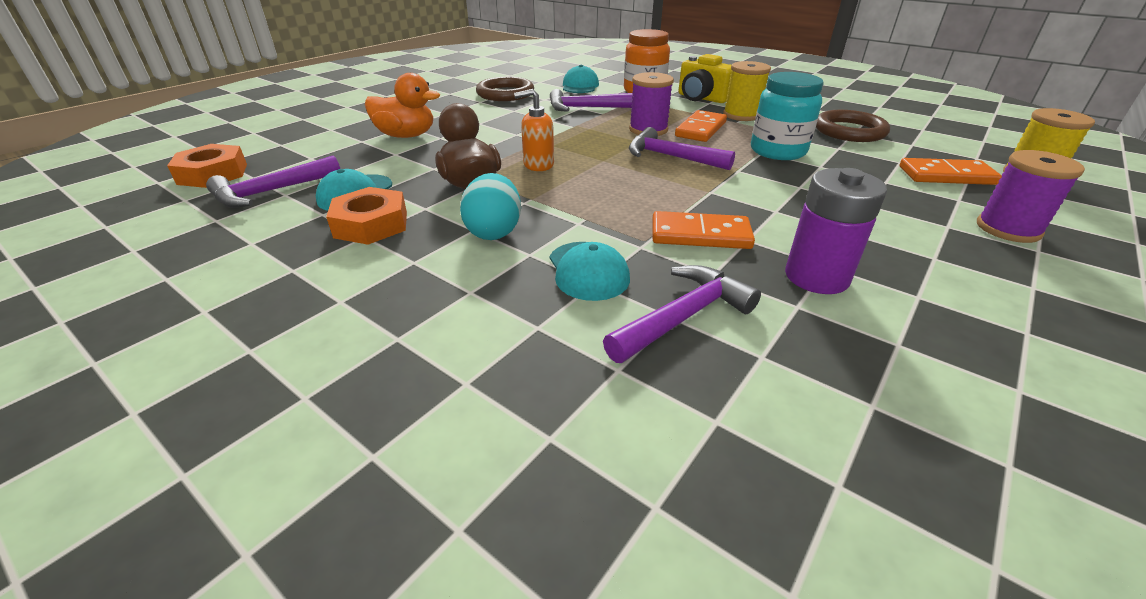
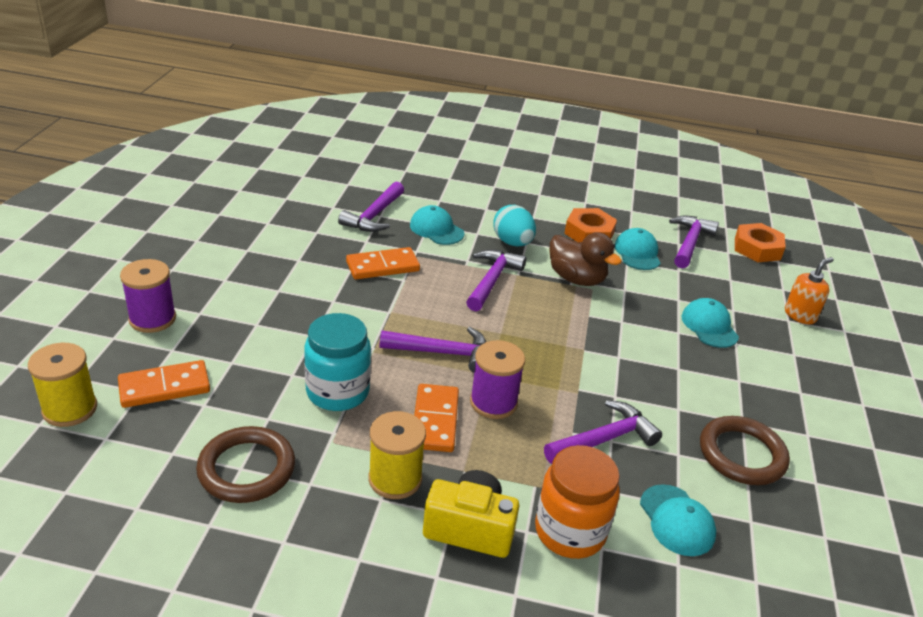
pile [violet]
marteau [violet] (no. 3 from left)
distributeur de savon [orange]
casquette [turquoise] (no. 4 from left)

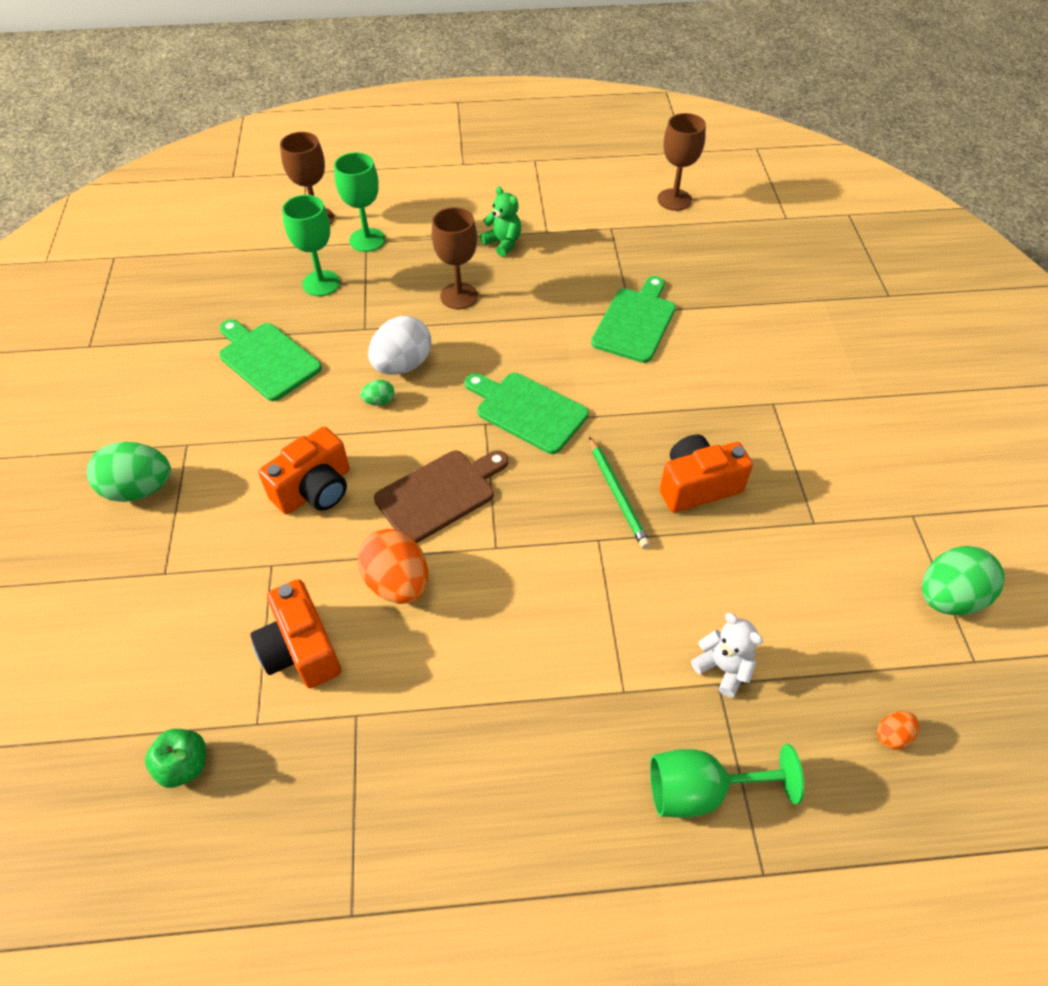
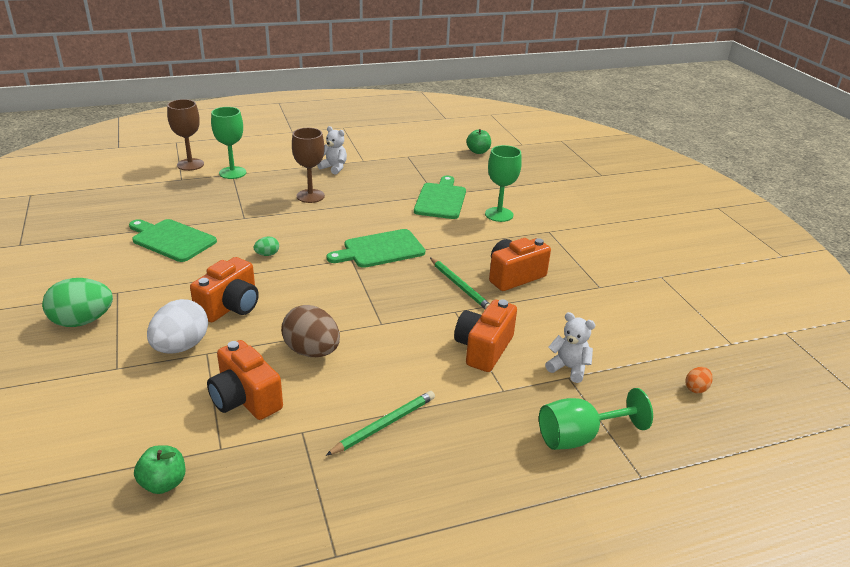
planche à découper [marron]
verre à pied [marron] (no. 3 from left in the first image)
œuf [vert] (no. 3 from left in the first image)
crayon [vert] (no. 1 from left)
appareil photo [orange] (no. 3 from left)
pomme [vert] (no. 2 from left)
verre à pied [vert] (no. 2 from left)
œuf [blanc]
œuf [marron]
ours en peluche [blanc] (no. 1 from left)
planche à découper [vert] (no. 2 from left)

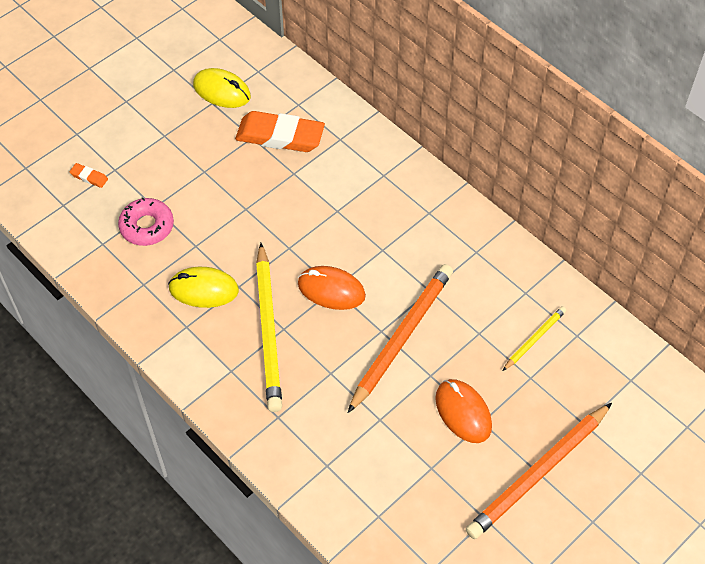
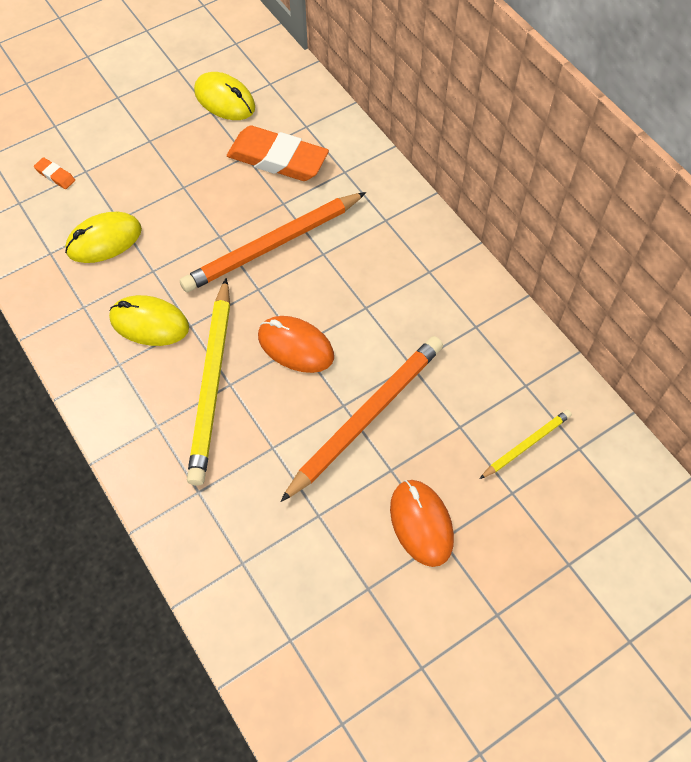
crayon [orange] (no. 1 from left)
souris [jaune] (no. 1 from left)

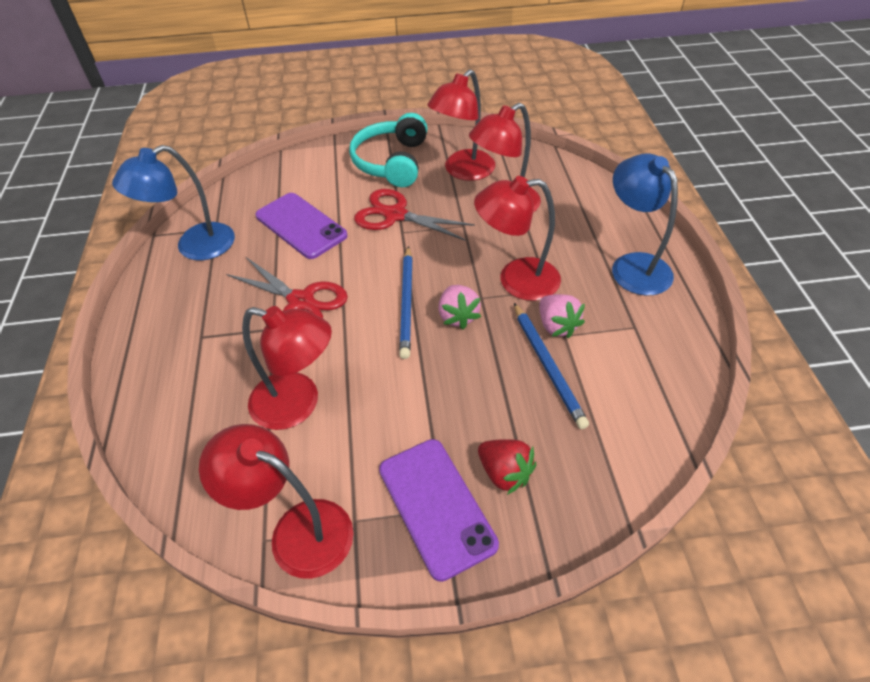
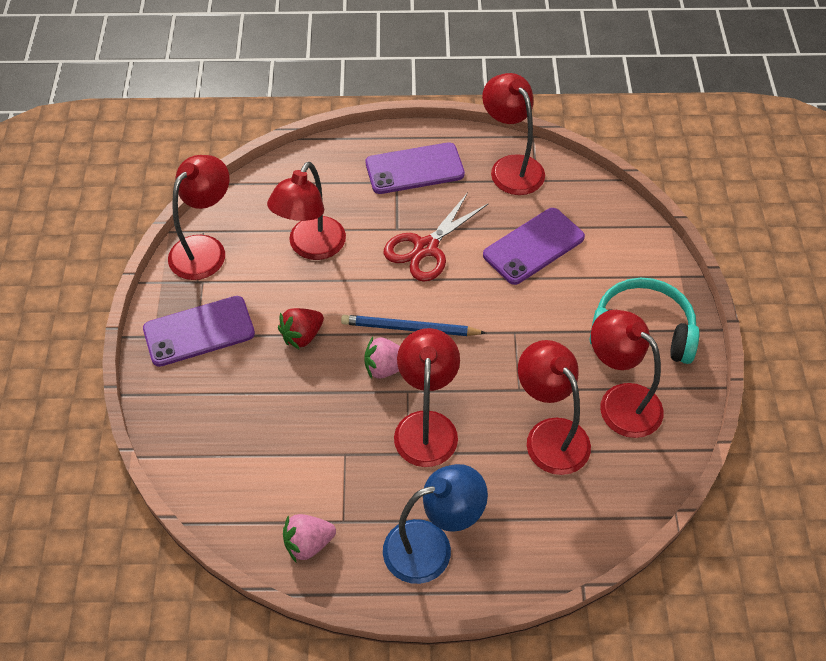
ciseaux [rouge] (no. 2 from left in the first image)
crayon [bleu] (no. 2 from left in the first image)
téléphone [violet] (no. 2 from left)
fraise [rouge]
fraise [rose] (no. 1 from left)
lampe [rouge] (no. 4 from left)

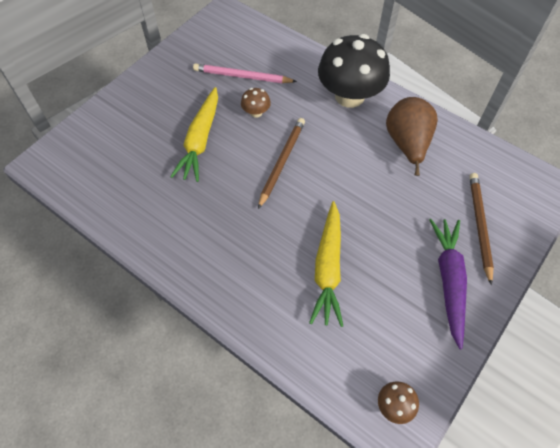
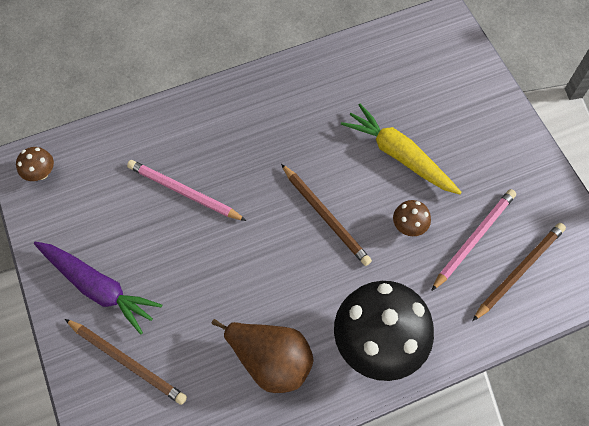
crayon [marron] (no. 3 from left)
crayon [rose] (no. 1 from left)

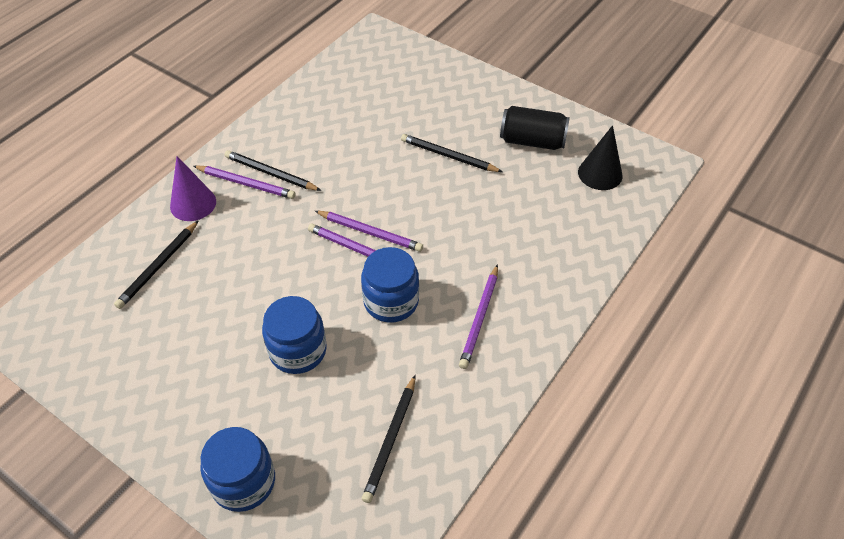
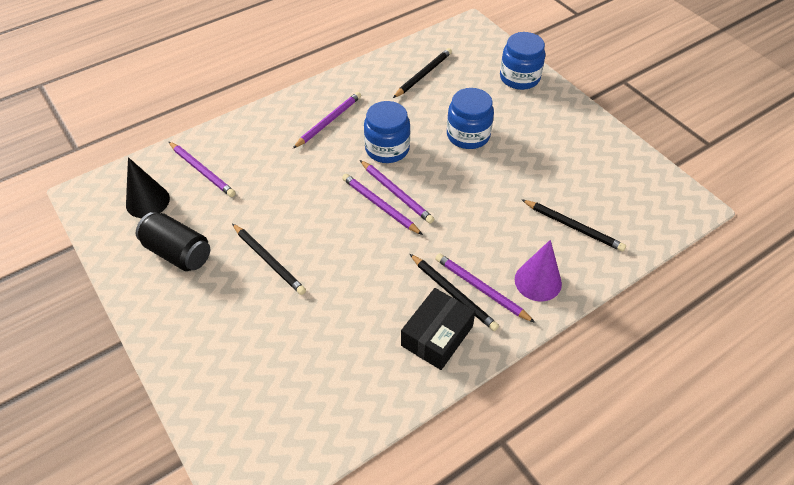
crayon [violet] (no. 1 from left)
boîte [noir]
crayon [noir] (no. 4 from left)

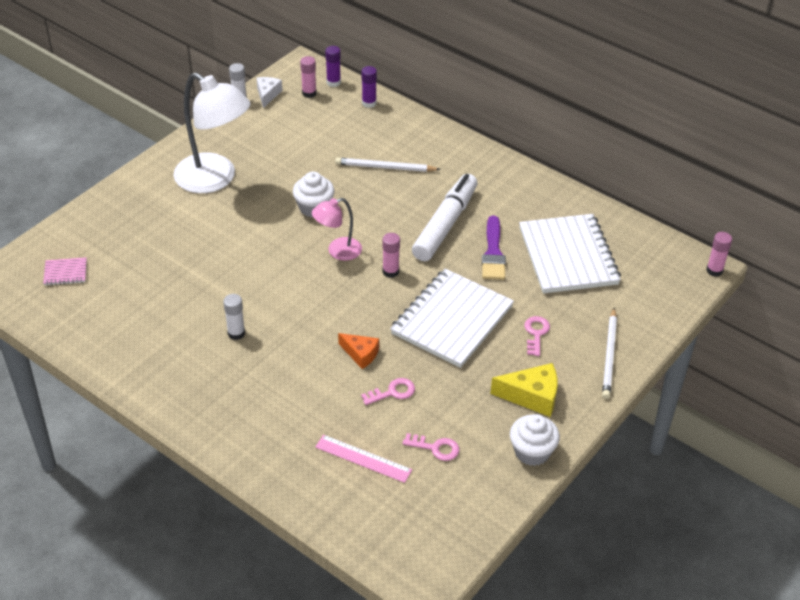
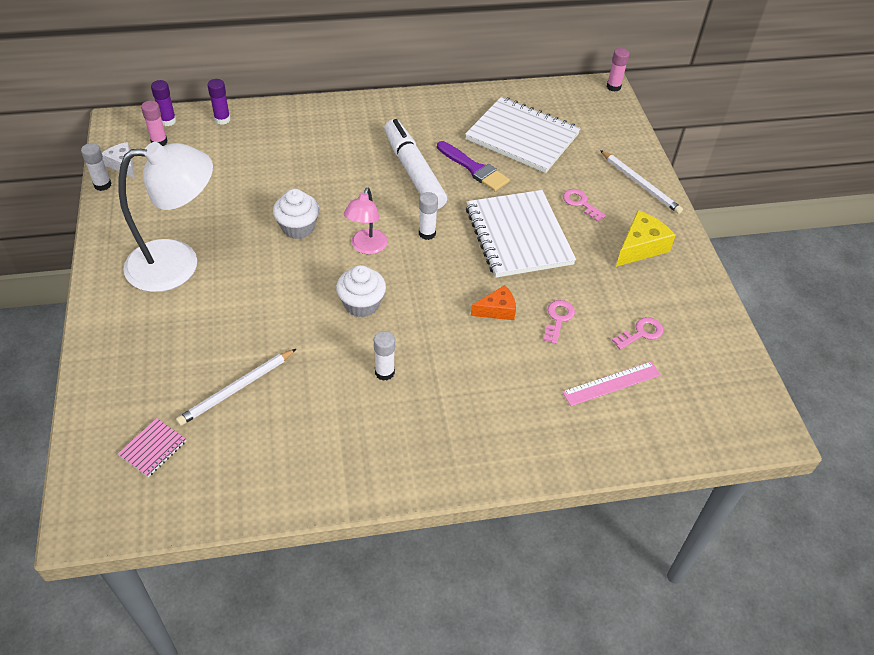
crayon [blanc] (no. 1 from left)
muffin [blanc] (no. 2 from left)
bâton de colle [blanc] (no. 3 from left)

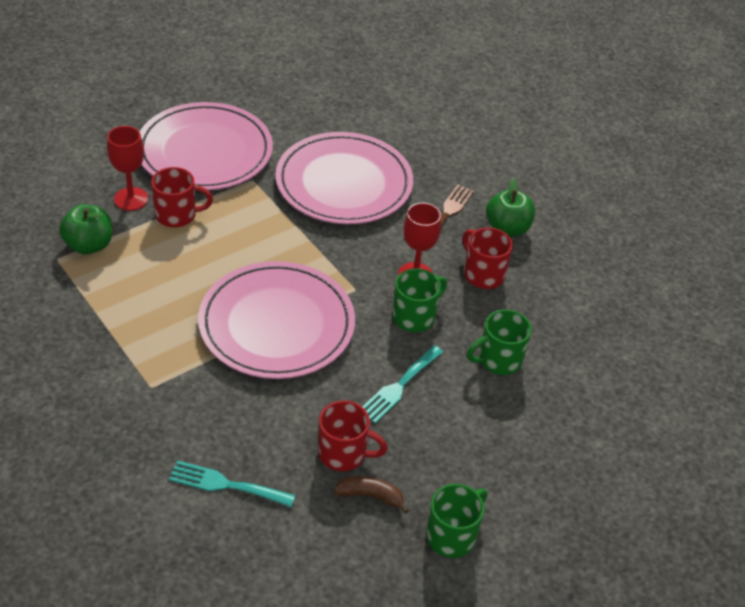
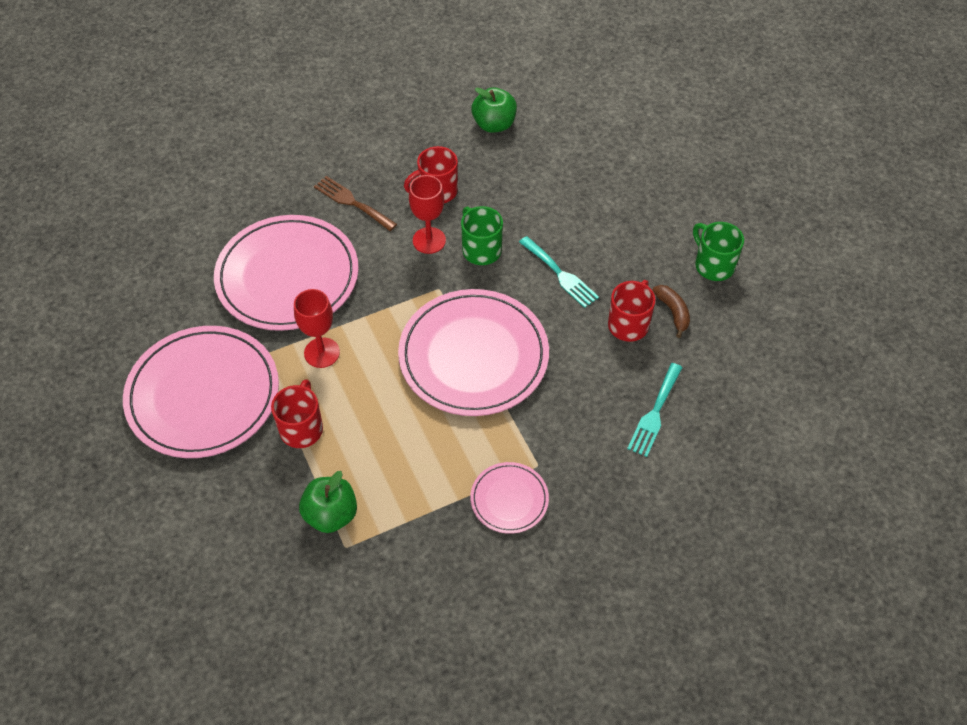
tasse [vert] (no. 3 from left in the first image)
assiette [rose] (no. 4 from left)
verre à pied [rouge] (no. 1 from left)
pomme [vert] (no. 2 from left)
banane [marron]

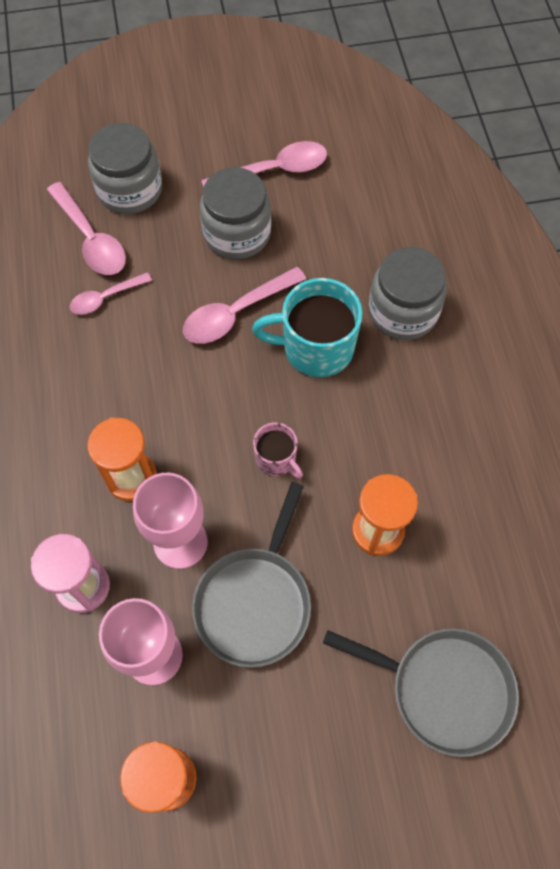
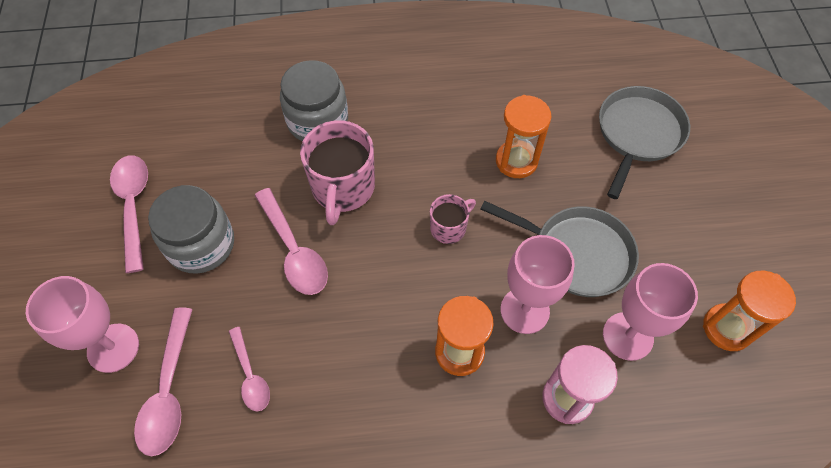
verre à pied [rose] (no. 1 from left)
tasse [rose] (no. 1 from left)
cuillère [rose] (no. 2 from left)

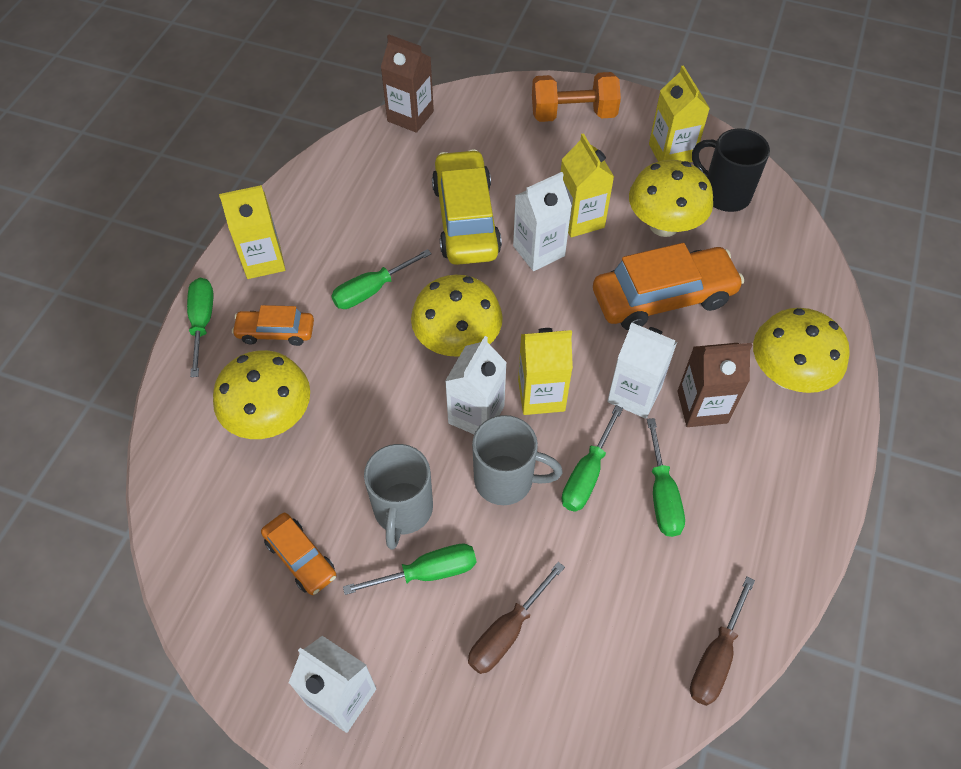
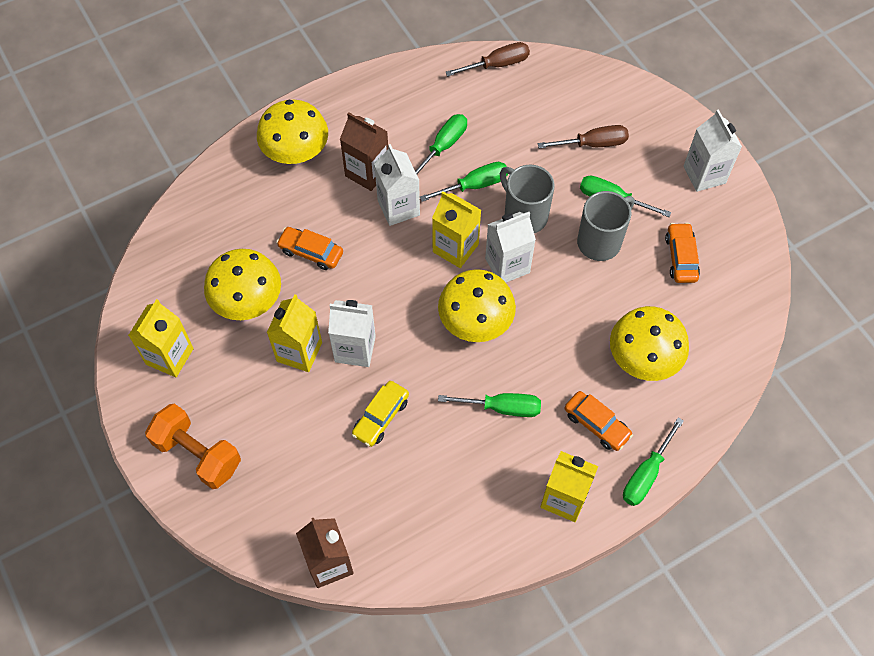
tasse [noir]
voiture [jaune]
voiture [orange] (no. 1 from left)

